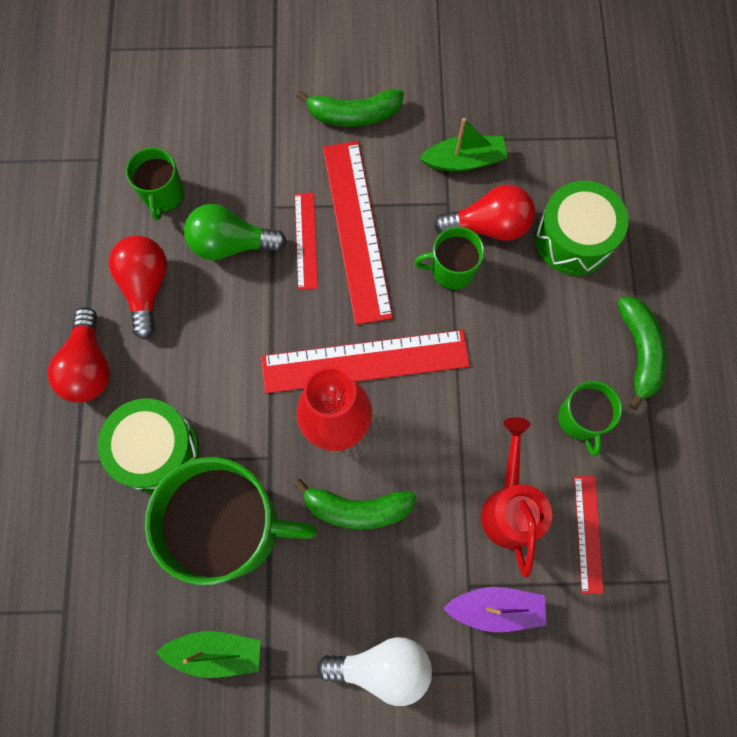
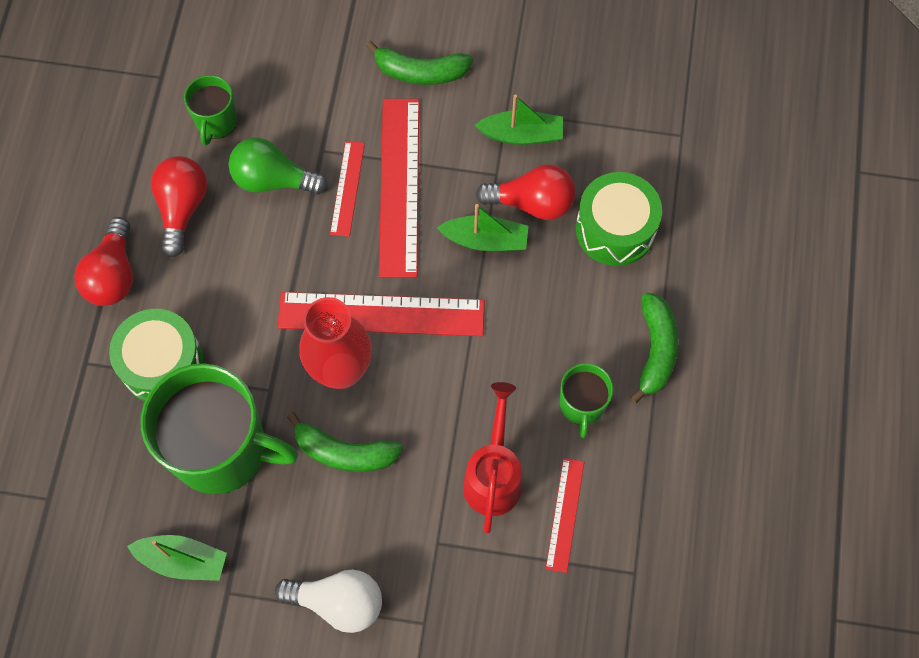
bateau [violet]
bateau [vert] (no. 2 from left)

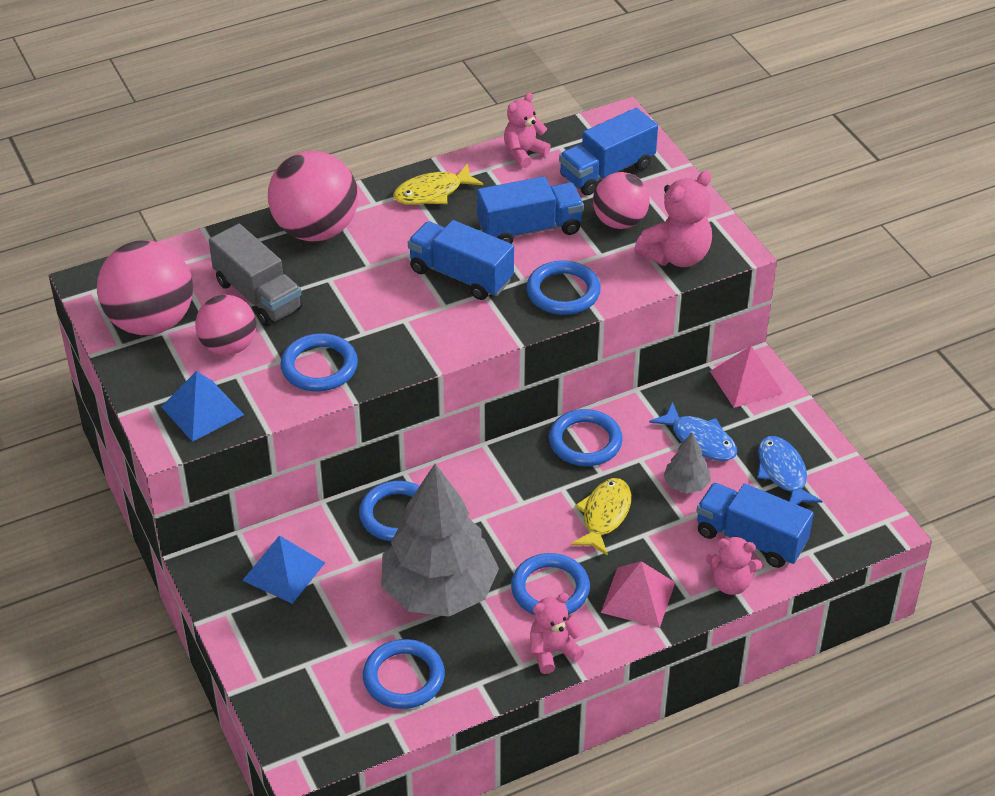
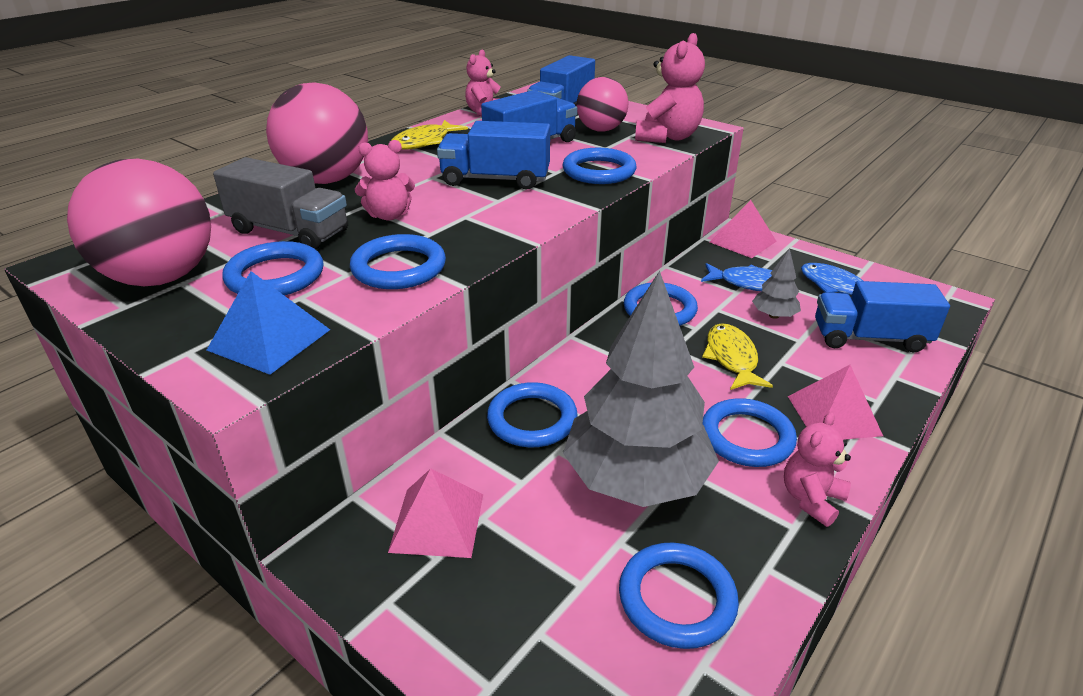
ours en peluche [rose] (no. 1 from left)
anneau [bleu] (no. 1 from left)
pyramide [rose] (no. 1 from left)

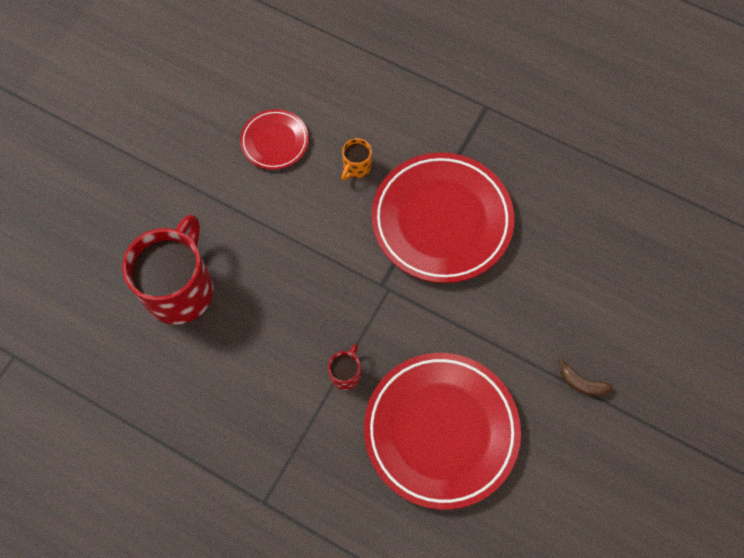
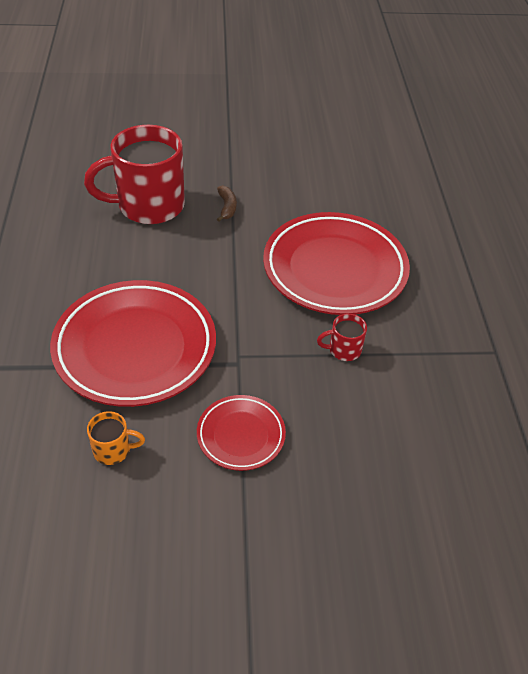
tasse [rouge] (no. 1 from left)
assiette [rouge] (no. 2 from left)

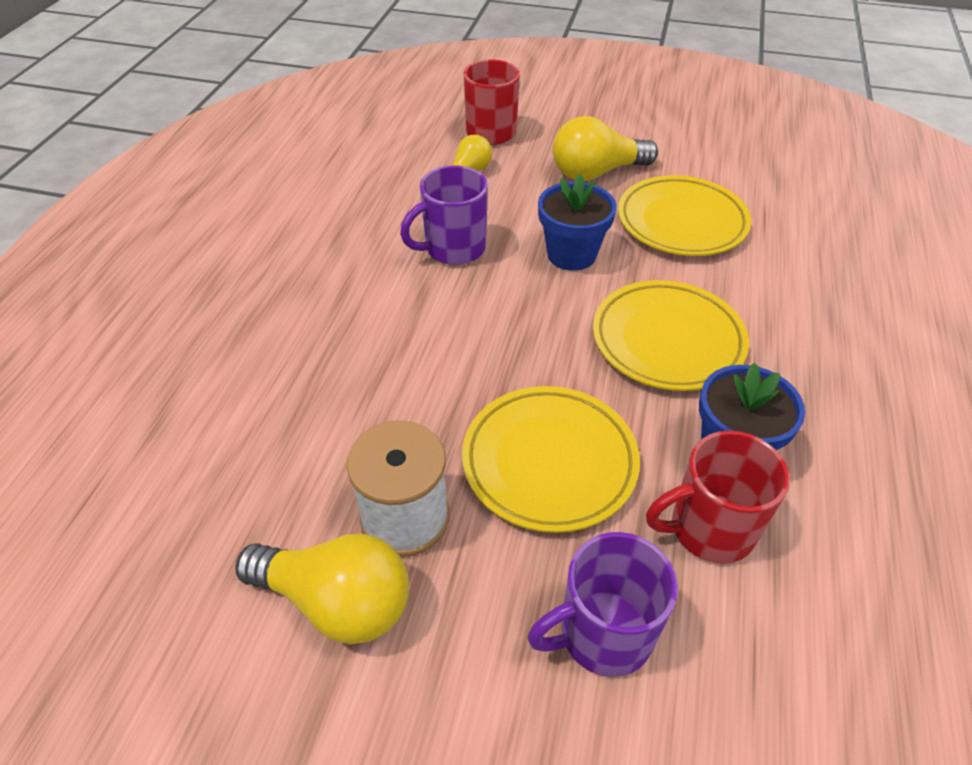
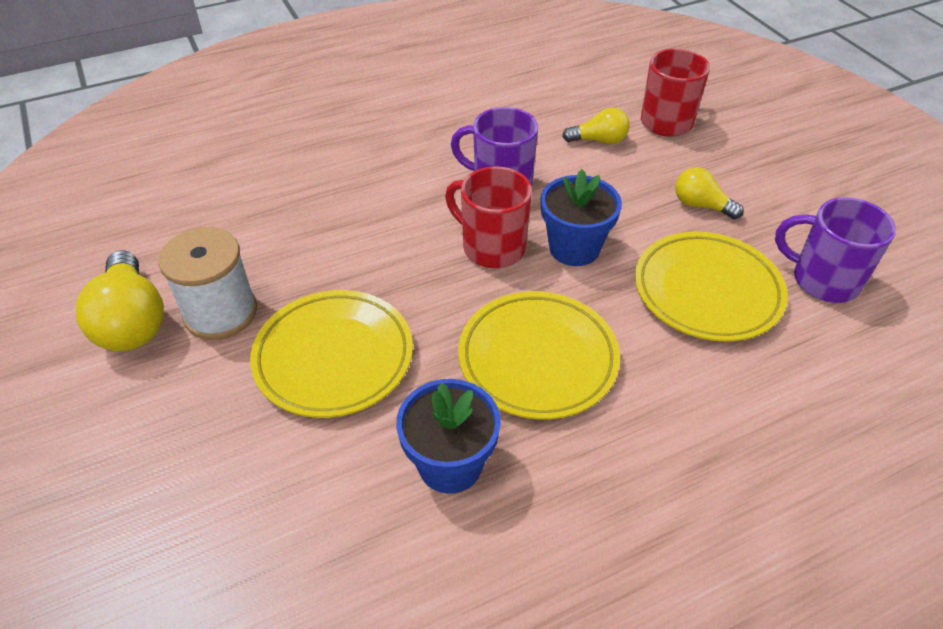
tasse [violet] (no. 2 from left)
tasse [rouge] (no. 1 from left)
ampoule [jaune] (no. 3 from left)

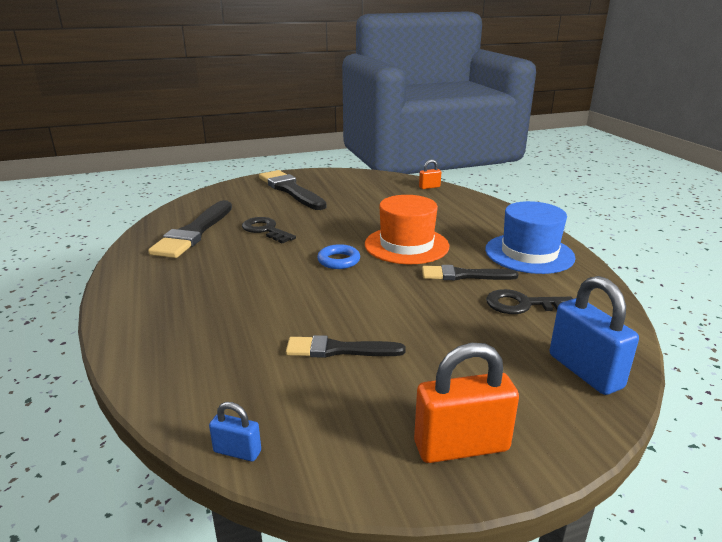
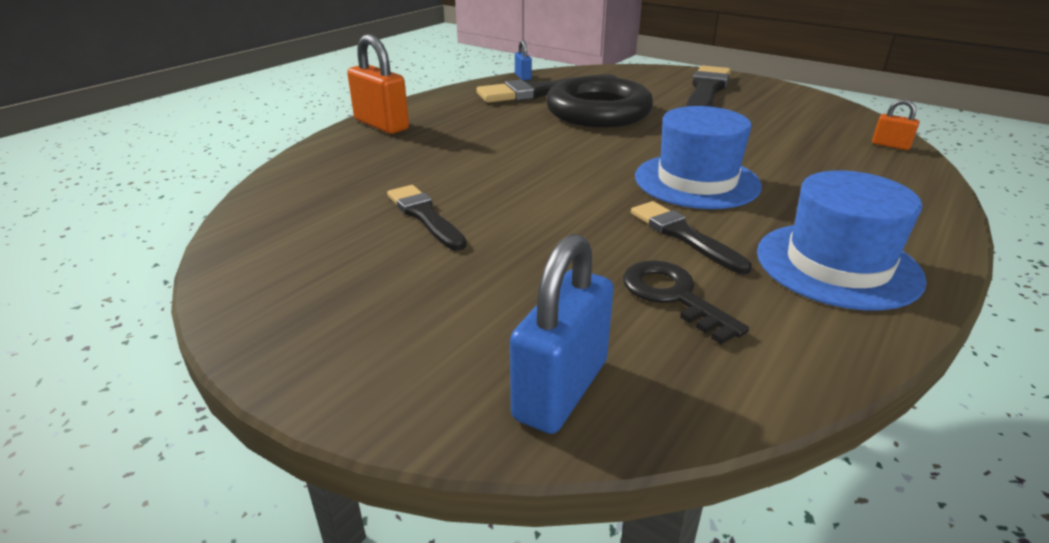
anneau [bleu]
cadenas [bleu] (no. 1 from left)
cadenas [orange] (no. 1 from left)
anneau [noir]
chapeau [bleu] (no. 1 from left)

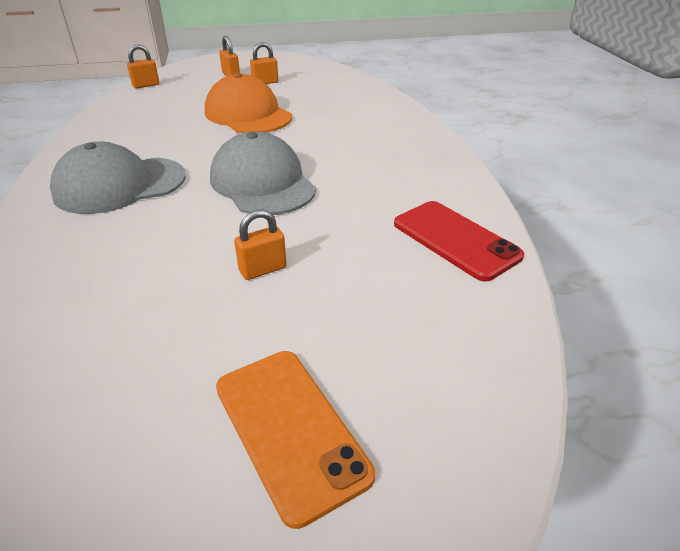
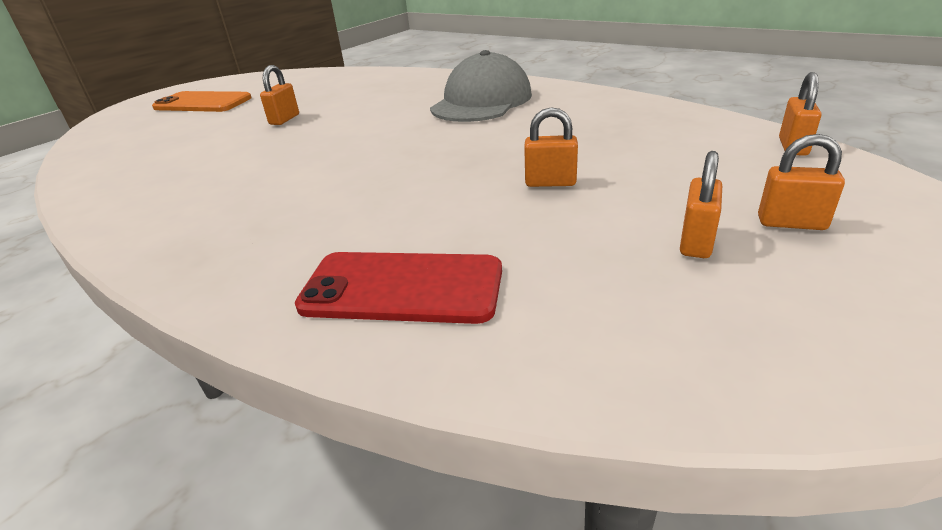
casquette [gris] (no. 2 from left in the first image)
téléphone [rouge]
cadenas [orange] (no. 2 from left)

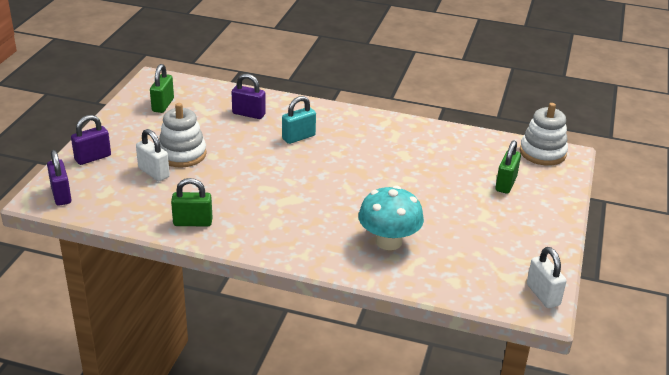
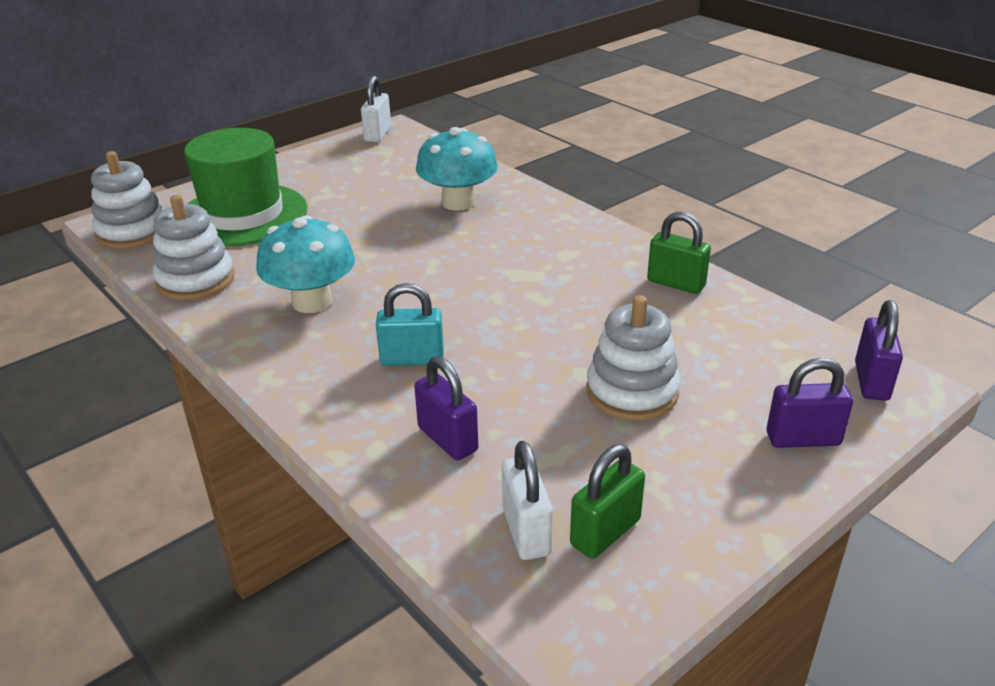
jouet à empiler [blanc] (no. 2 from left)
champignon [turquoise] (no. 1 from left)
cadenas [blanc] (no. 2 from left)
chapeau [vert]

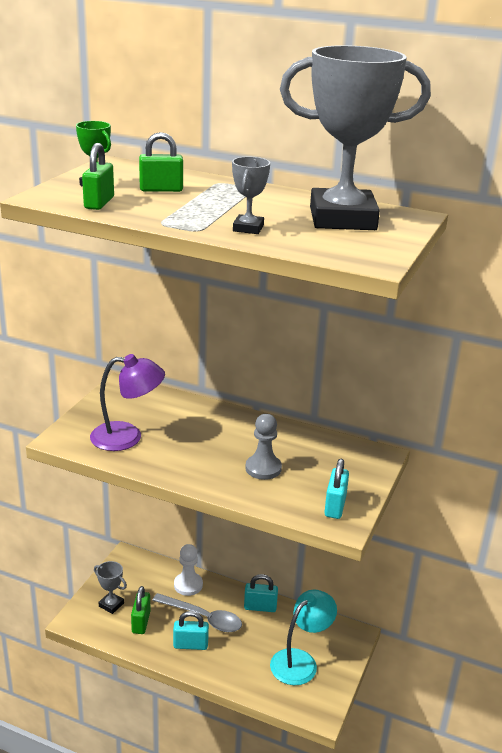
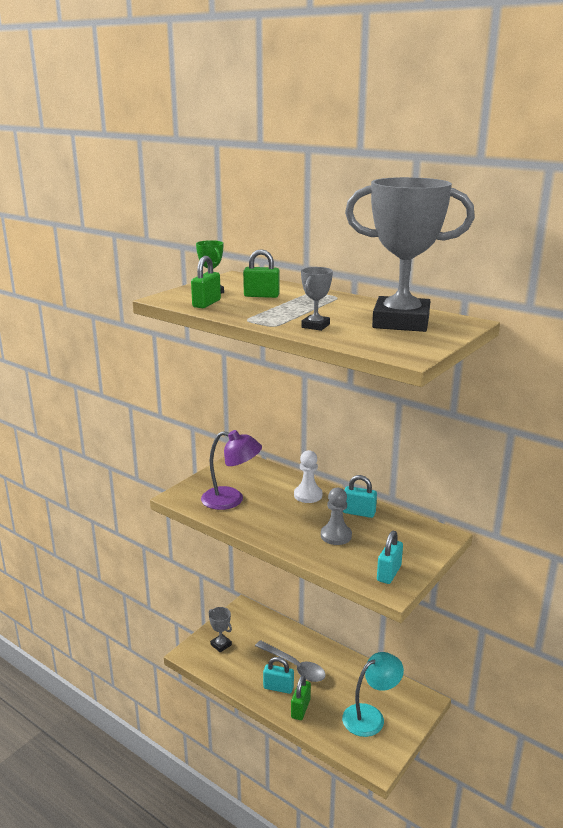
cadenas [vert] (no. 3 from left)
pion [blanc]
cadenas [turquoise] (no. 2 from left)

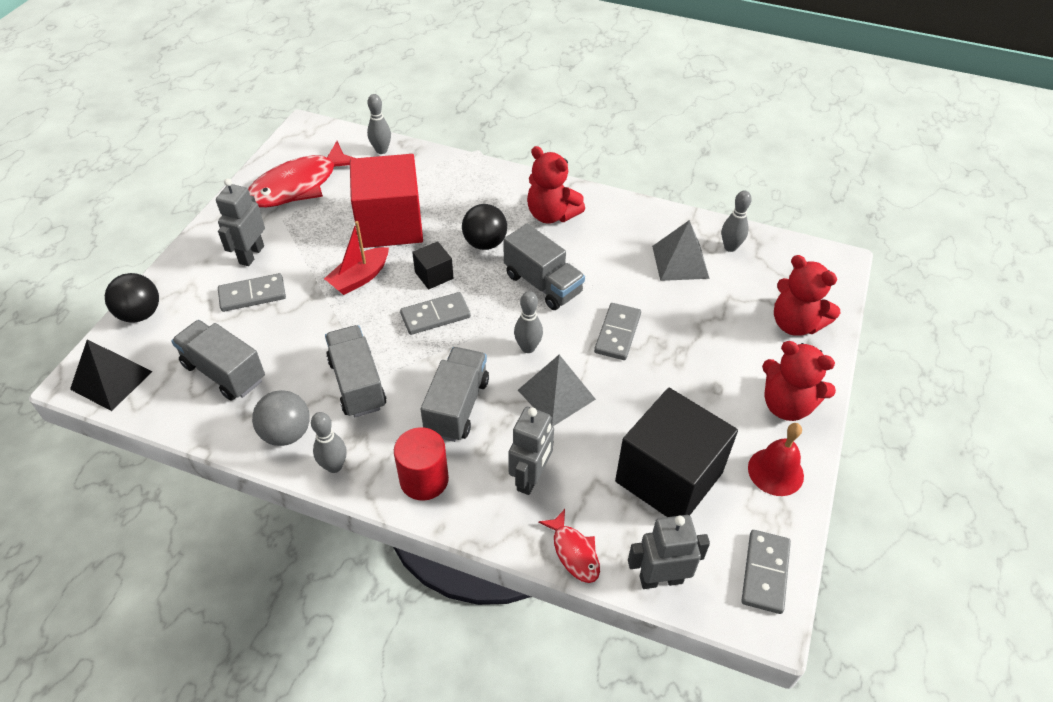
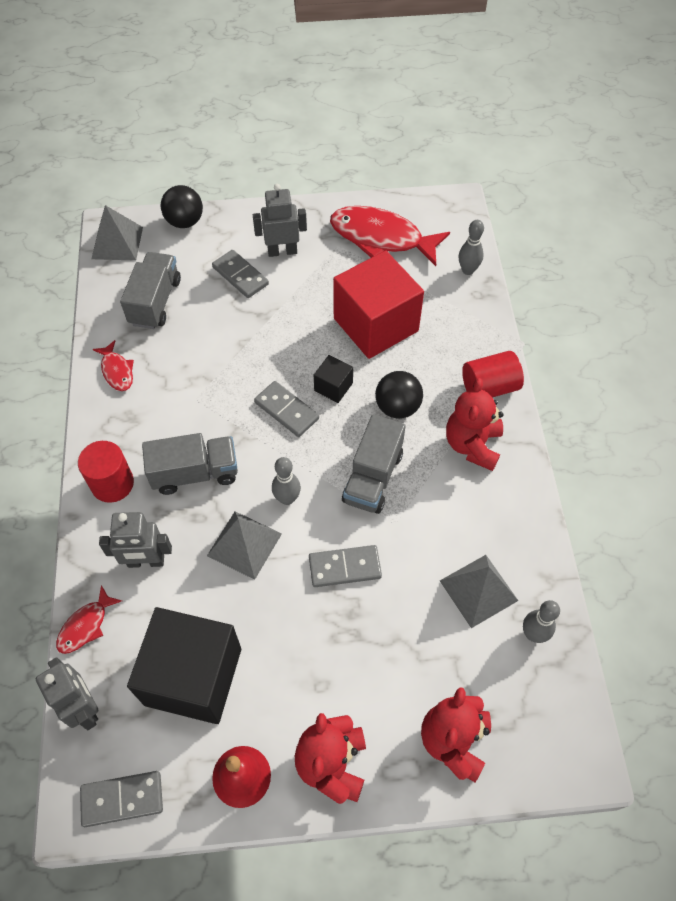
quille [gris] (no. 1 from left in the first image)
bateau [rouge]
camion [gris] (no. 2 from left in the first image)
cylindre [rouge] (no. 2 from left)
poisson [rouge] (no. 2 from left)
pyramide [gris] (no. 1 from left)

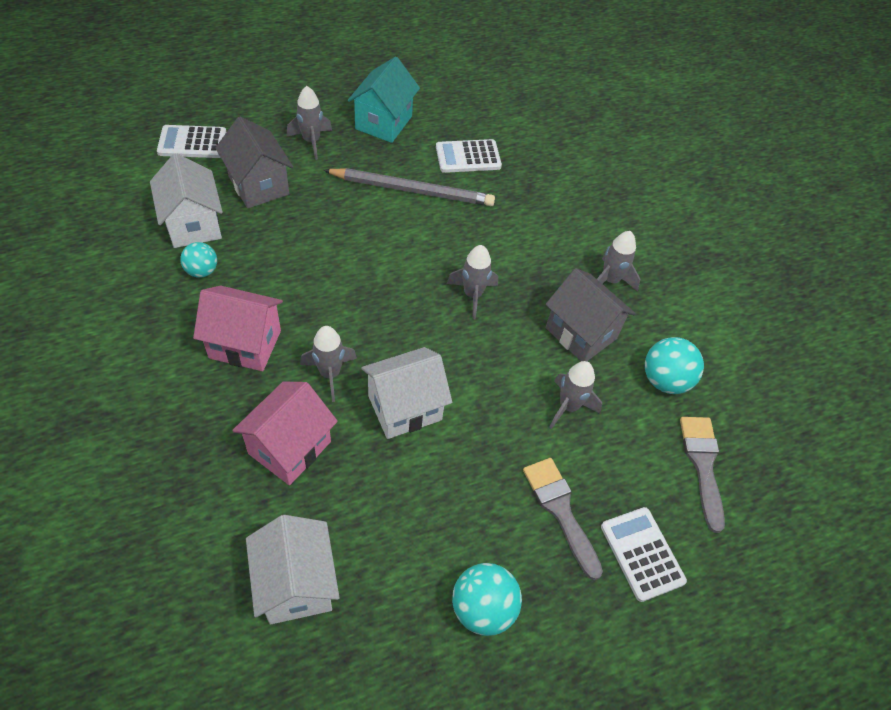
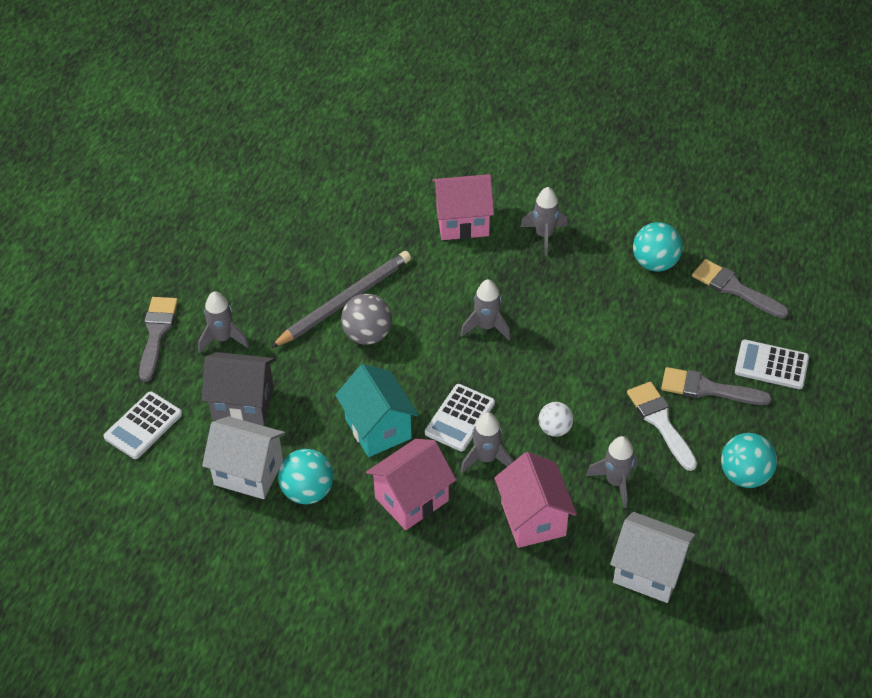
maison [gris] (no. 2 from left in the first image)
pinceau [gris] (no. 1 from left)
balle [gris]
maison [rose] (no. 2 from left)
pinceau [blanc]
maison [turquoise]
calculatrice [blanc] (no. 2 from left)
fusée [gris] (no. 5 from left)
balle [blanc]
balle [turquoise] (no. 1 from left)

